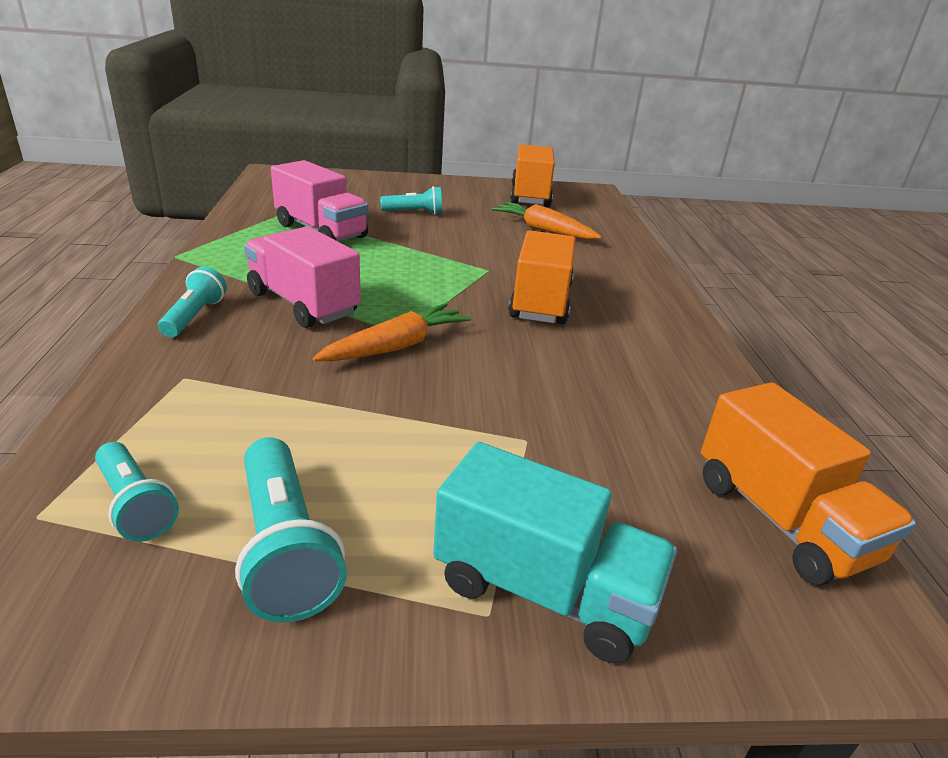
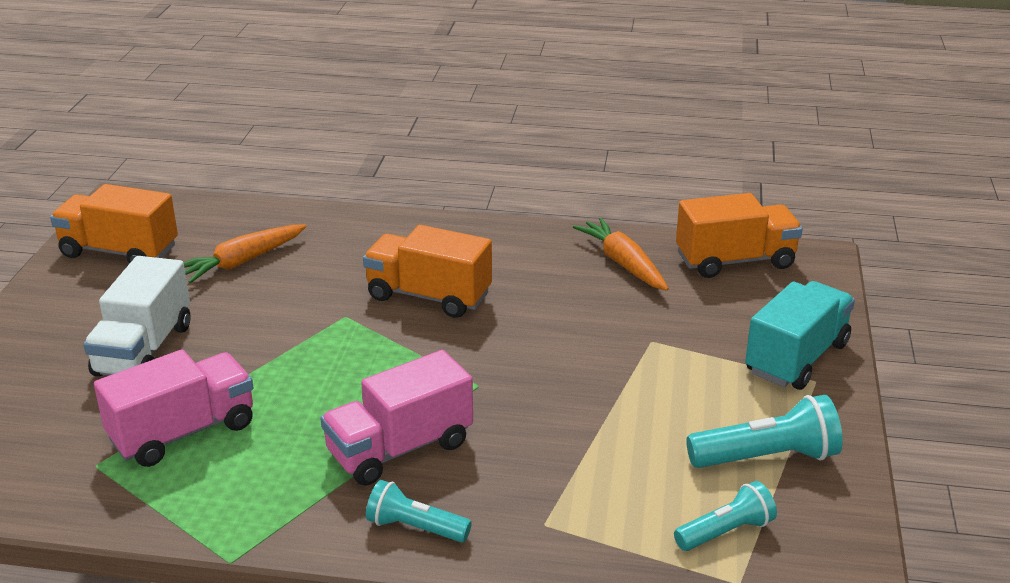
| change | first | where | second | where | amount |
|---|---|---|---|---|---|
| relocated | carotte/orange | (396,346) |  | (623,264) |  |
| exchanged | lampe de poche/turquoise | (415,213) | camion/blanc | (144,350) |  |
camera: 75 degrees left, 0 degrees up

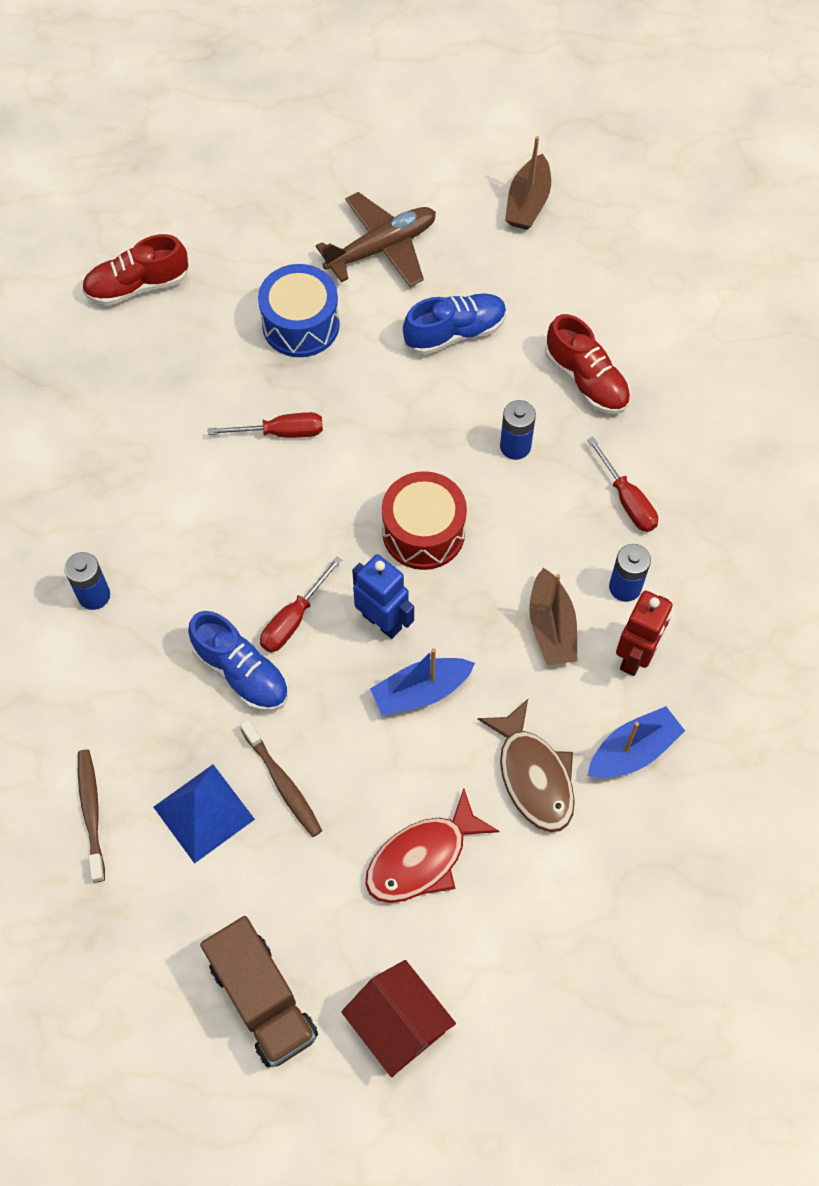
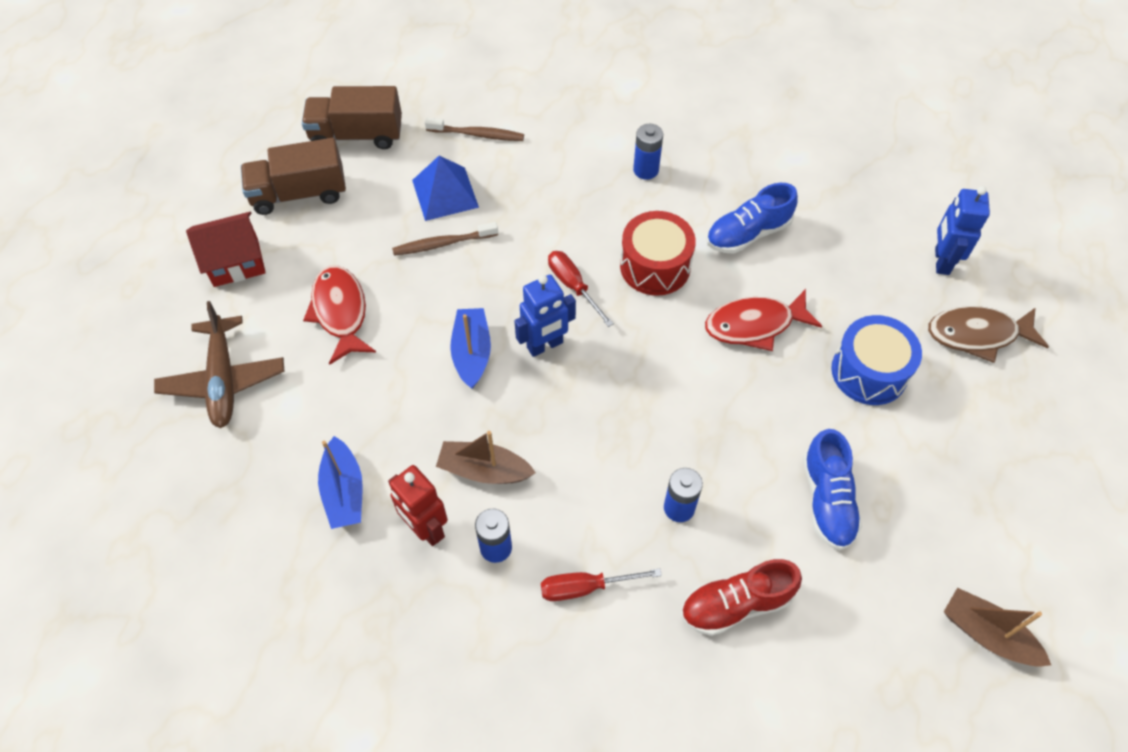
| change | first | where | second | where | amount |
|---|---|---|---|---|---|
| exchanged | chaussure/rouge | (137,286) | robot/bleu | (941,261) |  |
| relocated | chaussure/bleu | (241,672) |  | (748,233) |  |
| exchanged | tournevis/rouge | (281,432) | poisson/rouge | (754,325) |  |
| relocated | avion/marron | (382,248) |  | (223,379) |  |
| relocated | tambour/rouge | (423,532) |  | (655,266) |  |
| relocated | poisson/marron | (533,776) |  | (977,335) |  |
| appeared |  |  | camion/marron | (357,135) |  |
camera: 110 degrees right, 5 degrees down

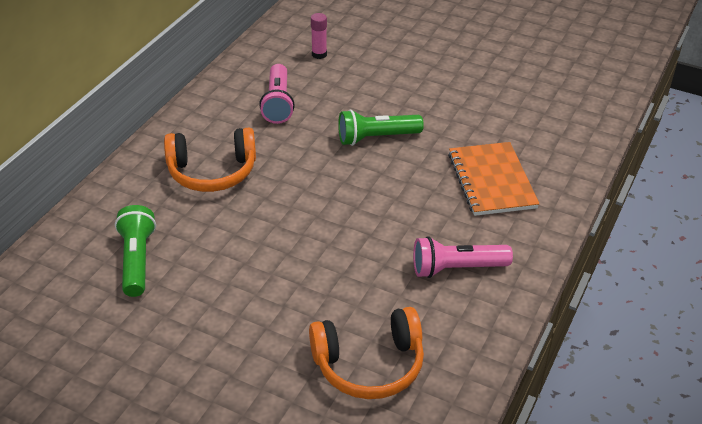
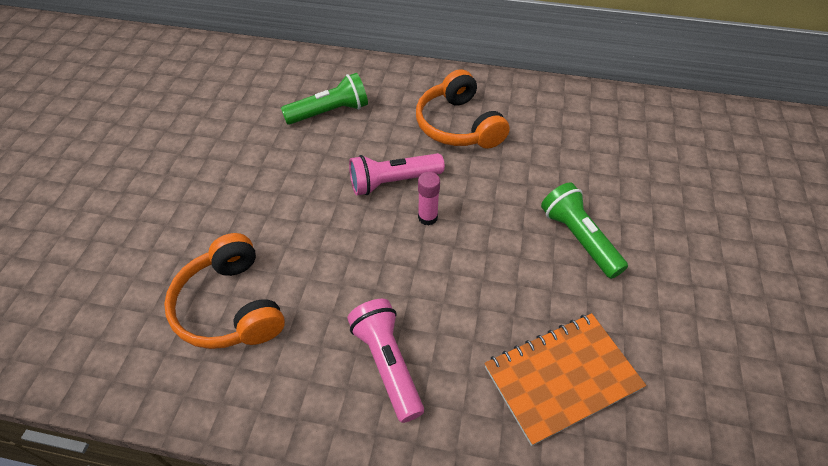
| change | first | where | second | where | amount |
|---|---|---|---|---|---|
| relocated | lampe de poche/rose | (278,103) |  | (393,182) |  |
| relocated | bâton de colle/rose | (319,54) |  | (427,217) |  |
camera: 75 degrees right, 10 degrees up

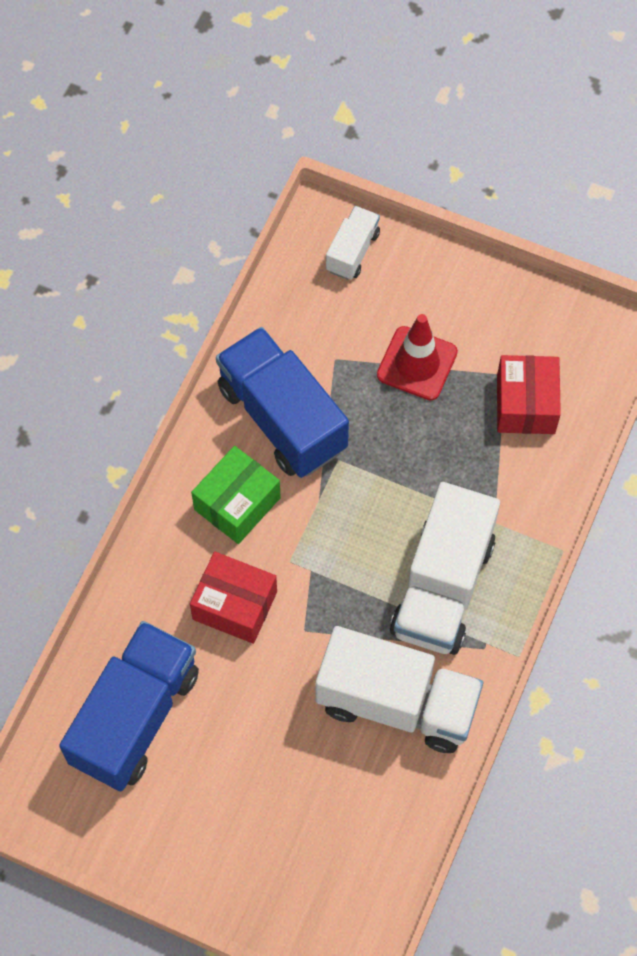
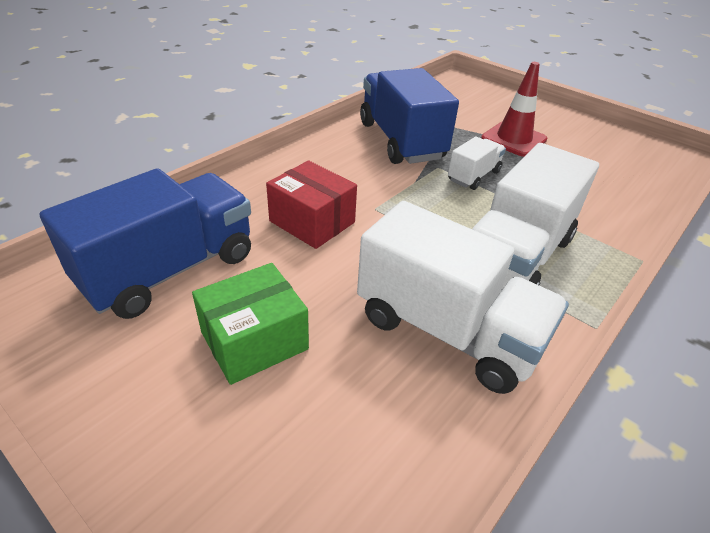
| change | first | where | second | where | amount |
|---|---|---|---|---|---|
| relocated | boîte/vert | (237,504) |  | (254,341) |  |
| relocated | camion/blanc | (352,251) |  | (473,176) |  |
| missing | boîte/rouge | (525,404) |  |  |  |
camera: 15 degrees right, 25 degrees down

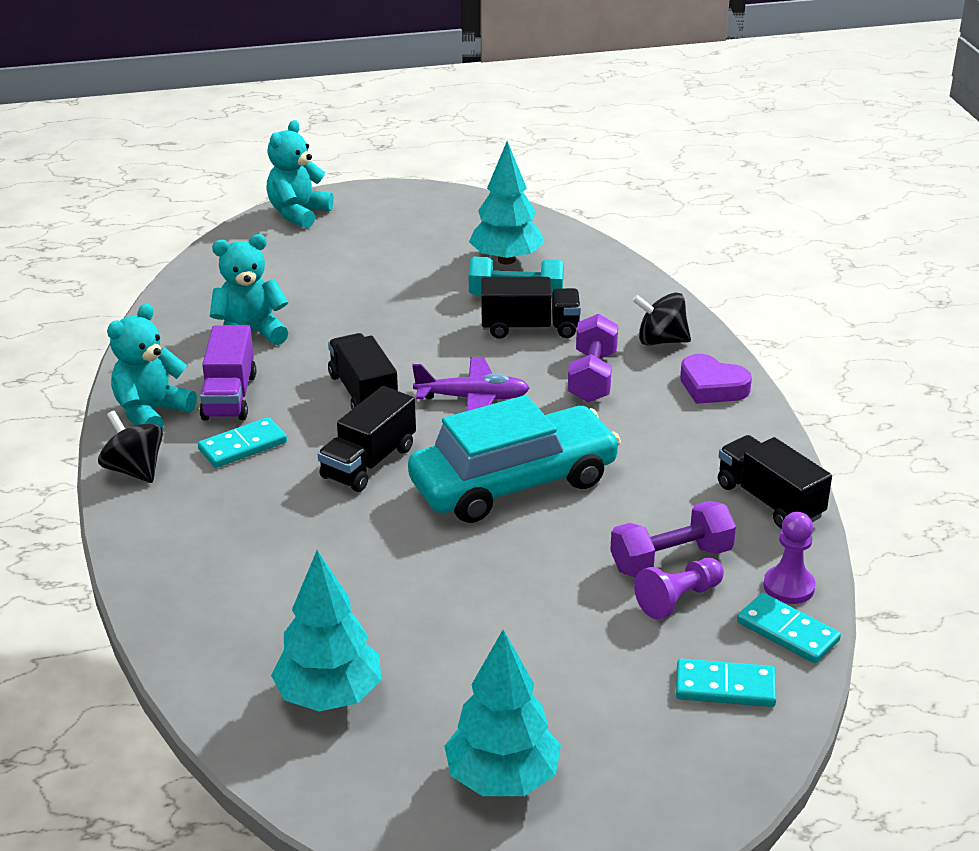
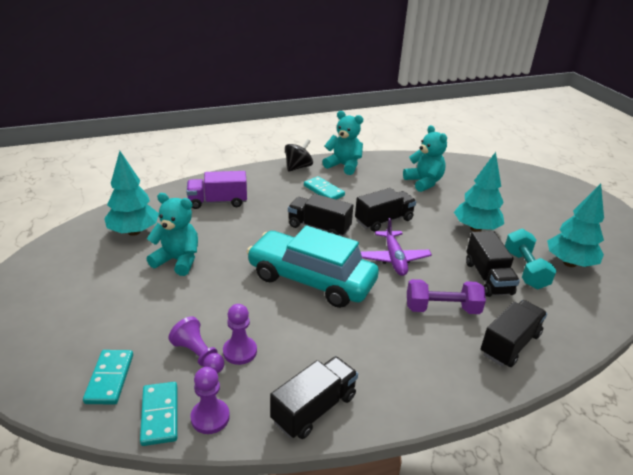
| change | first | where | second | where | amount |
|---|---|---|---|---|---|
| relocated | camion/violet | (229,396) |  | (218,202) |  |
| relocated | ours en peluche/turquoise | (298,214) |  | (178,260) |  |
| spun | voiture/turquoise | (514,483) |  | (311,279) | 150 degrees clockwise |
| relocated | arbre/turquoise | (502,778) |  | (476,229) |  |
| exchanged | haltère/violet | (671,559) | pion/violet | (240,351) |  |
| exchanged | toupie/noir | (661,341) | camion/noir | (510,344) |  |
| missing | cœur/violet | (712,387) |  |  |  |
| spun | domino/turquoise | (787,631) |  | (160,415) | 45 degrees counterclockwise |
camera: 80 degrees right, 0 degrees up

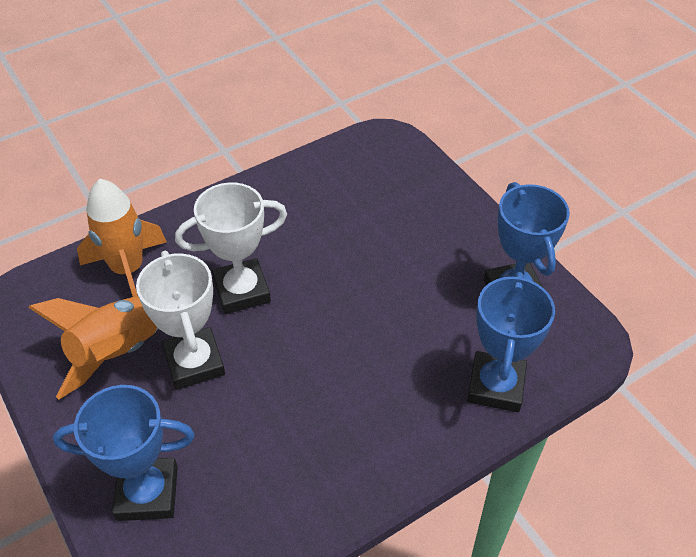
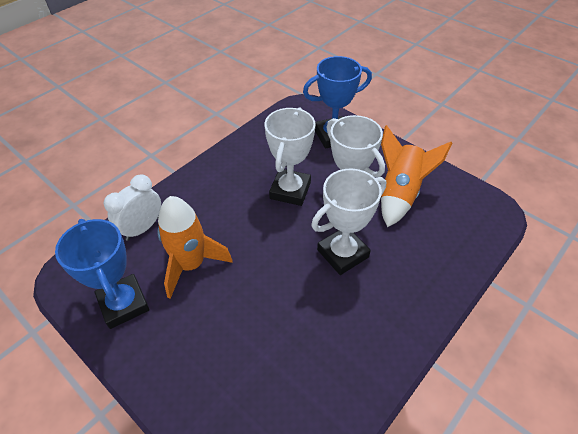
| change | first | where | second | where | amount |
|---|---|---|---|---|---|
| relocated | fusée/orange | (128,270) |  | (191,265) |  |
| exchanged | trophée/bleu | (496,386) | réveil/blanc | (142,228) |  |
| appeared |  |  | trophée/blanc | (290,190) |  |
camera: 165 degrees right, 0 degrees up

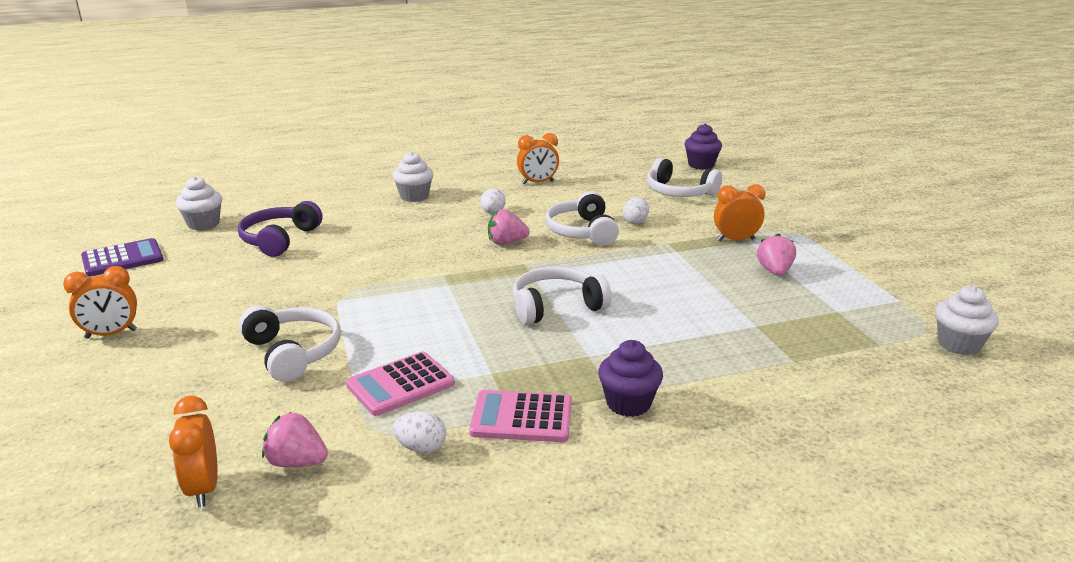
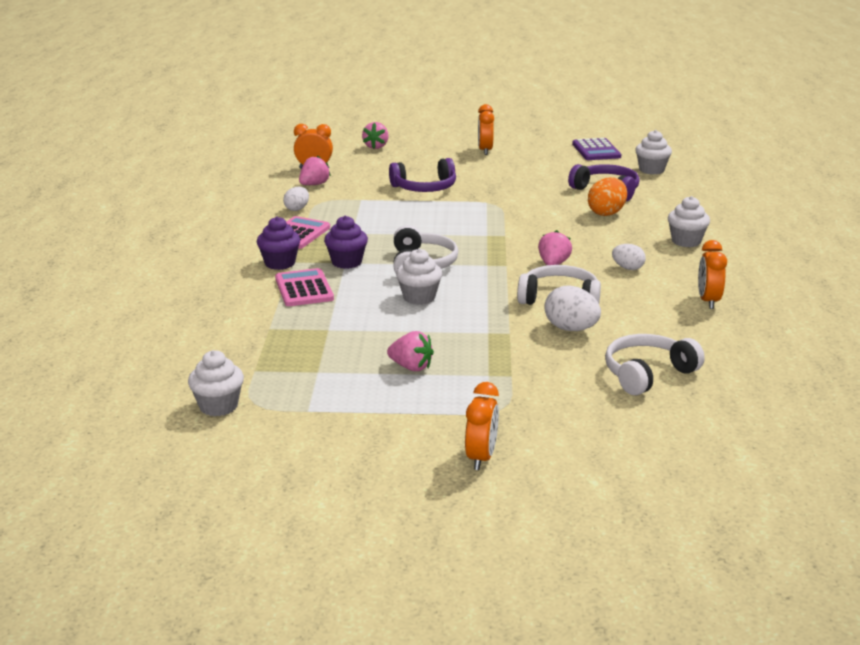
| change | first | where | second | where | amount |
|---|---|---|---|---|---|
| colour | casque audio/blanc | (293,352) | casque audio/violet | (424,188) |  |
| relocated | calculatrice/rose | (400,385) |  | (304,289) |  |
| size | œuf/blanc | (635,221) |  | (571,329) | x1.57 |
| relocated | muffin/violet | (701,165) |  | (346,262) |  |
| relocated | réveil/orange | (736,240) |  | (481,457) |  |
| appeared |  |  | fraise/rose | (376,146) |  |
| appeared |  |  | muffin/blanc | (419,297) |  |
| appeared |  |  | œuf/orange | (606,213) |  |
camera: 110 degrees right, 0 degrees up

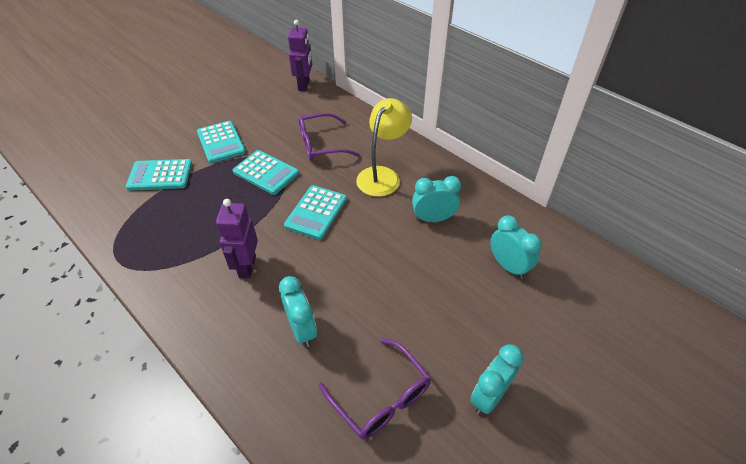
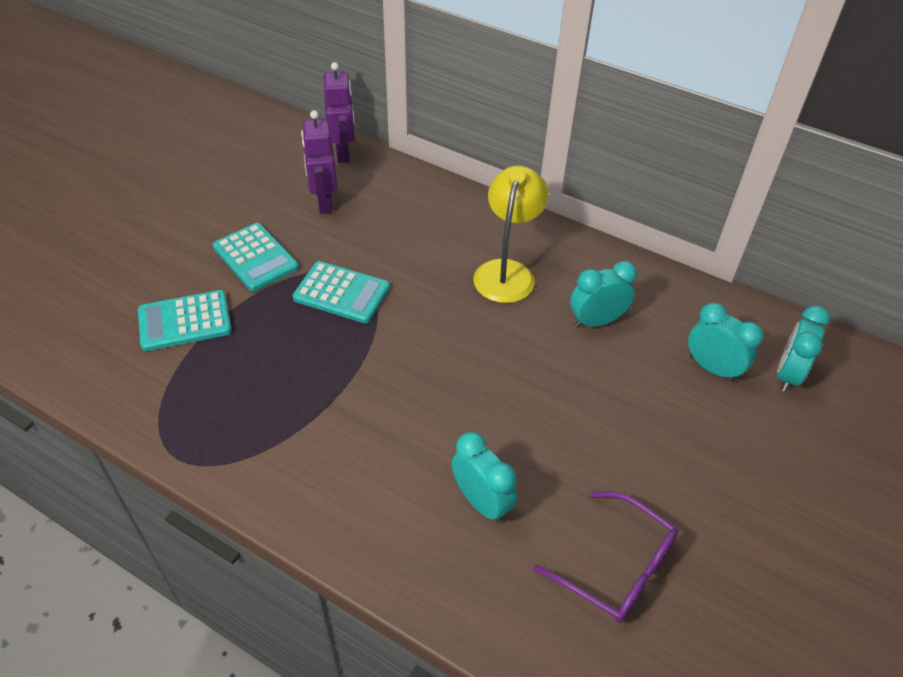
| change | first | where | second | where | amount |
|---|---|---|---|---|---|
| relocated | robot/violet | (247,266) |  | (324,203) |  |
| missing | calculatrice/turquoise | (316,212) |  |  |  |
| missing | lunettes/violet | (320,144) |  |  |  |
| relocated | réveil/turquoise | (489,396) |  | (787,374) |  |
camera: 15 degrees left, 0 degrees up

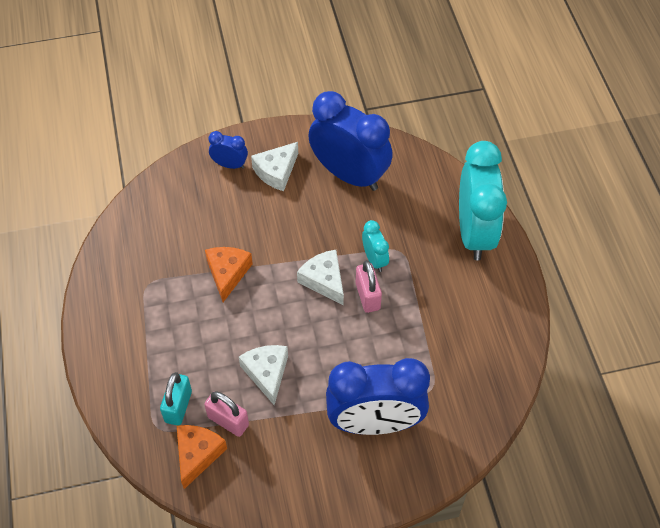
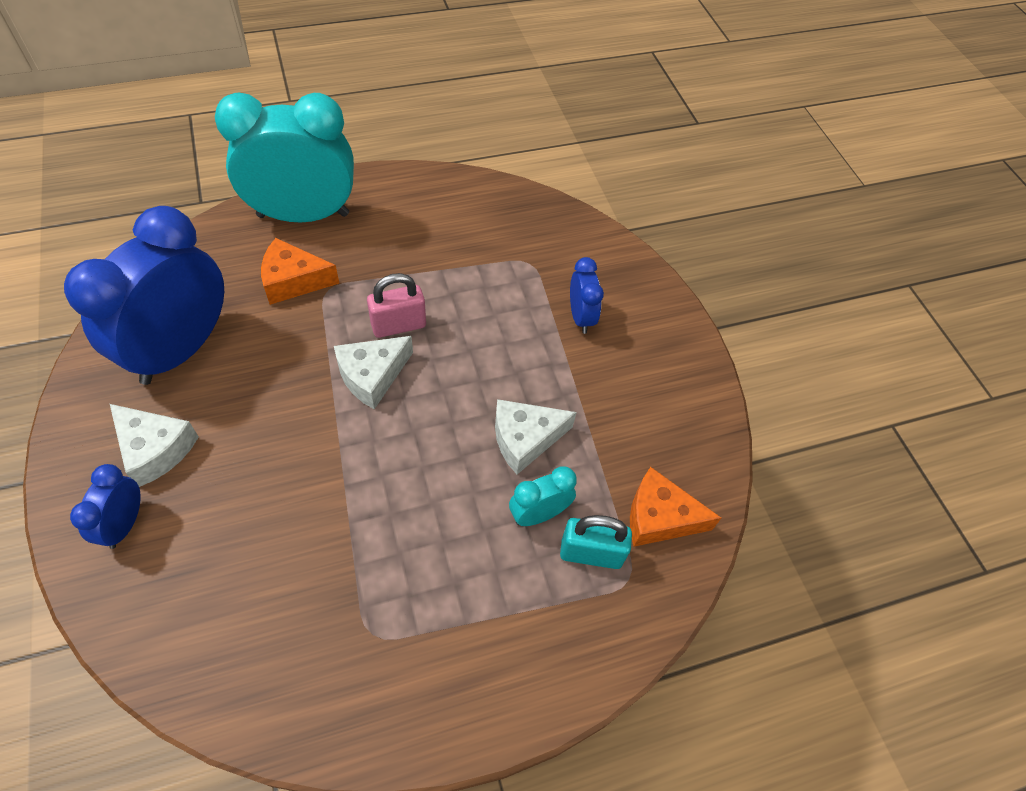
| change | first | where | second | where | amount |
|---|---|---|---|---|---|
| missing | cadenas/rose | (228,421) |  |  |  |
| relocated | fromage/orange | (227,273) |  | (293,281) |  |
| size | réveil/bleu | (375,423) |  | (580,317) | x0.45 |
| relocated | réveil/turquoise | (374,259) |  | (539,514) |  |
camera: 100 degrees left, 0 degrees up

